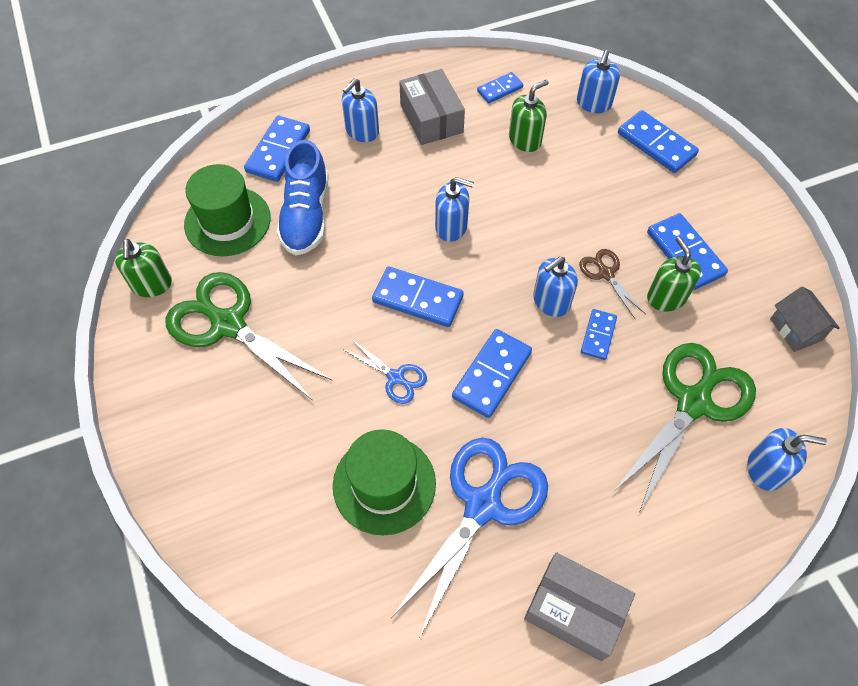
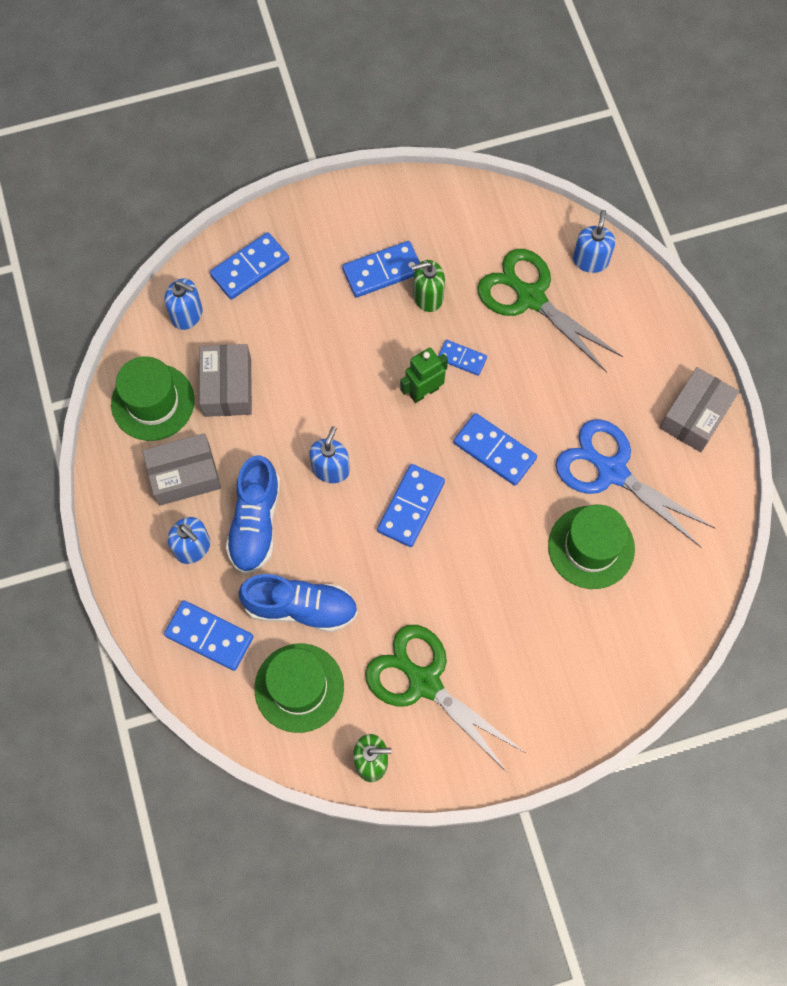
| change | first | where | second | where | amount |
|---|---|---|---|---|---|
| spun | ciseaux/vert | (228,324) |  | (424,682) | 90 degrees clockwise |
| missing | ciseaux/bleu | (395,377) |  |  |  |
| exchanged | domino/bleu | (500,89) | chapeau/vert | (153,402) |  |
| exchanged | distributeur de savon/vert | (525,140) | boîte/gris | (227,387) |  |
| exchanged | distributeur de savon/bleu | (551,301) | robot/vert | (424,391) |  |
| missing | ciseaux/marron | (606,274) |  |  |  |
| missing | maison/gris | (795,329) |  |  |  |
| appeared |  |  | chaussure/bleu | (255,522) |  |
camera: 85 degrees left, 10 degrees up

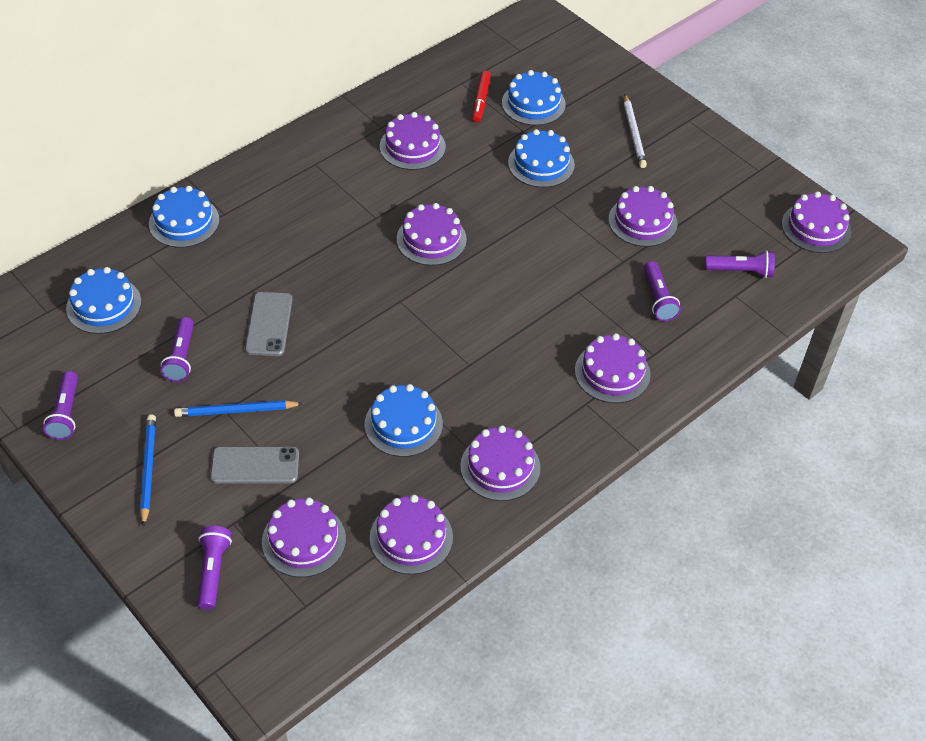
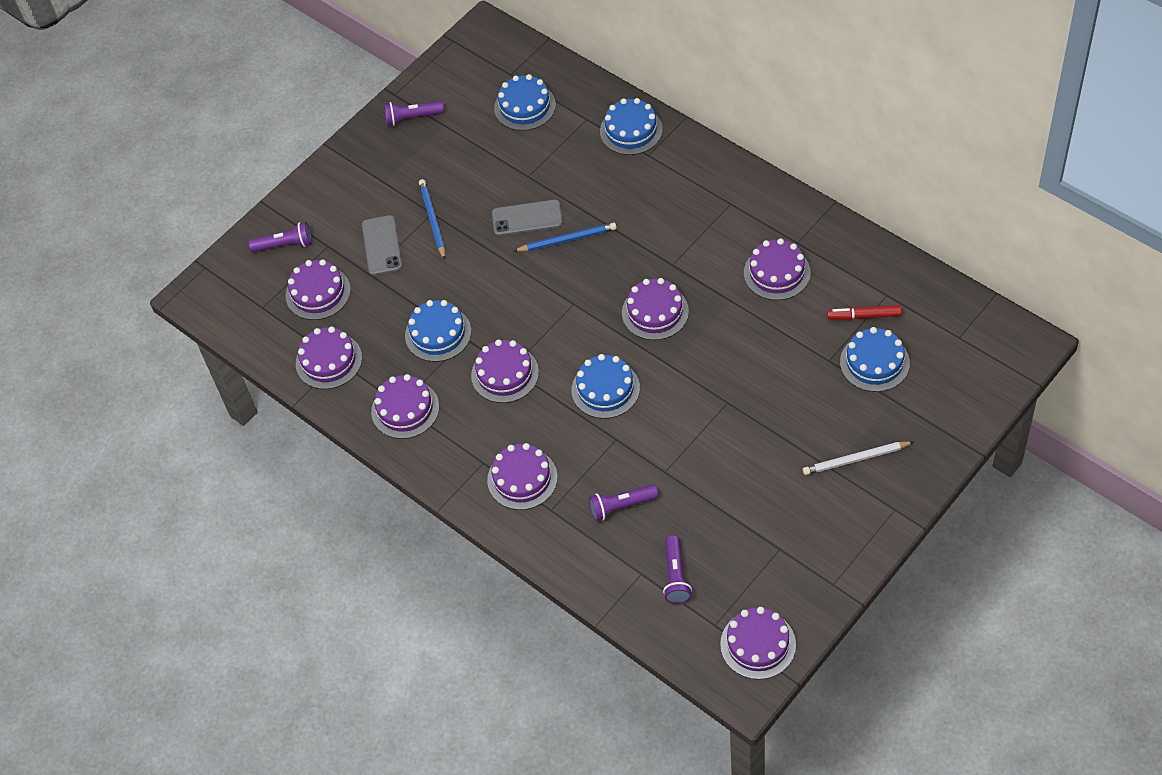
| change | first | where | second | where | amount |
|---|---|---|---|---|---|
| relocated | crayon/bleu | (148,469) |  | (567,239) |  |
| missing | lampe de poche/violet | (181,357) |  |  |  |
| relocated | gâteau/bleu | (541,164) |  | (605,389) |  |
| relocated | gâteau/violet | (642,221) |  | (505,374) |  |
camera: 90 degrees right, 5 degrees up

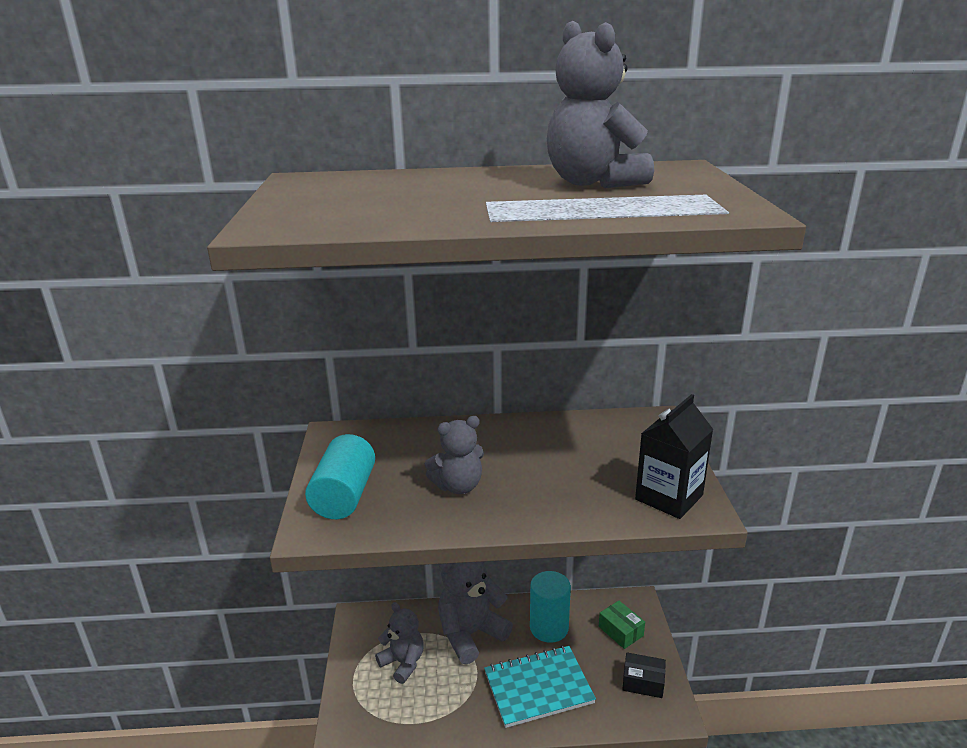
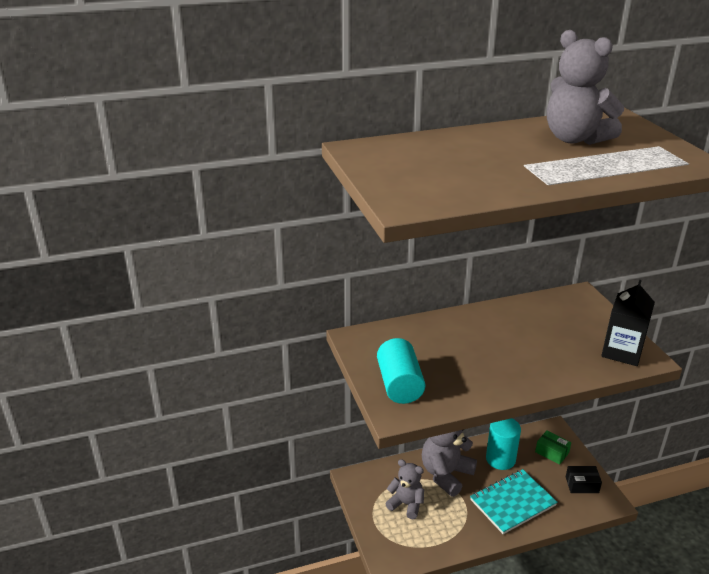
| change | first | where | second | where | amount |
|---|---|---|---|---|---|
| missing | ours en peluche/gris | (458,486) |  |  |  |
camera: 15 degrees left, 5 degrees up

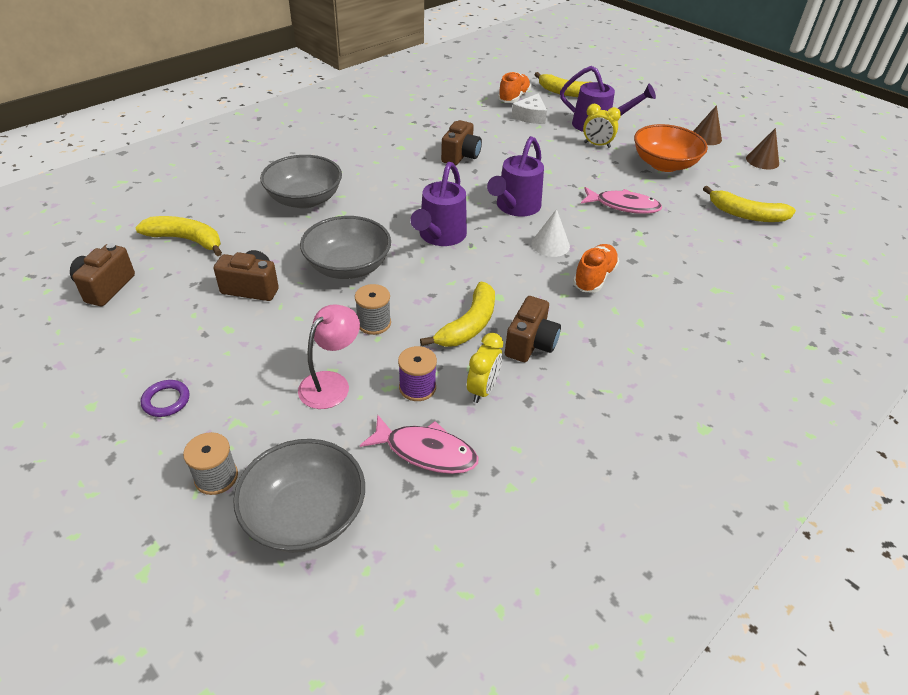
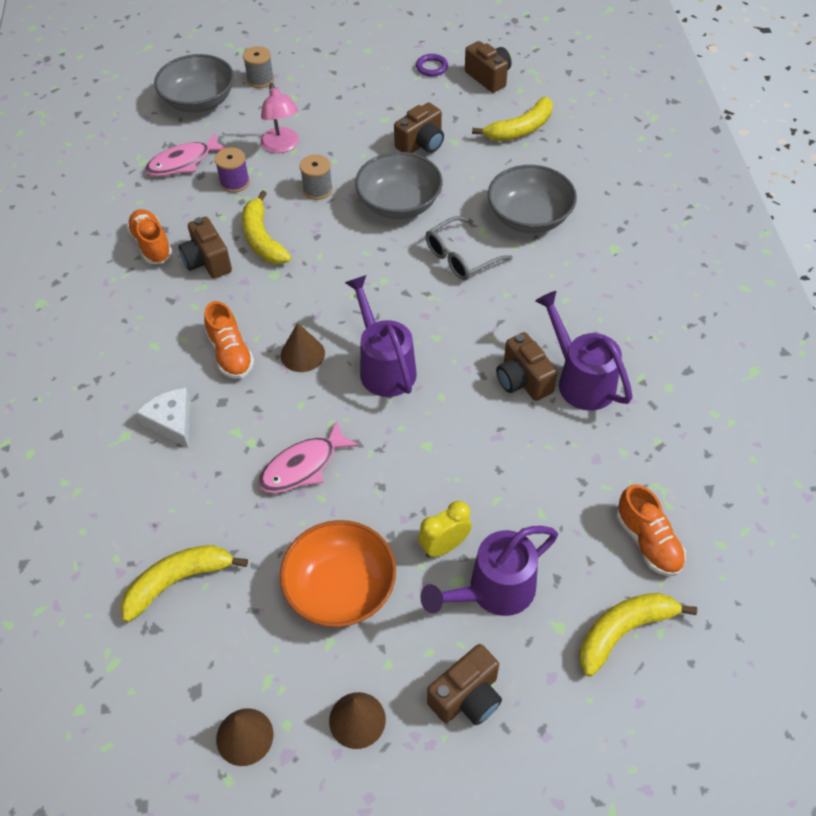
| change | first | where | second | where | amount |
|---|---|---|---|---|---|
| relocated | anneau/violet | (166,400) |  | (431,67) |  |
| relocated | arrosoir/violet | (440,236) |  | (580,380) |  |
| missing | réveil/jaune | (483,389) |  |  |  |
| relocated | fromage/blanc | (530,116) |  | (172,422) |  |
| colour | cône/blanc | (550,245) | cône/marron | (302,354) |  |
| appeared |  |  | chaussure/orange | (152,245) |  |
| appeared |  |  | lunettes/gris | (460,257) |  |
| appeared |  |  | appareil photo/marron | (467,697) |  |
camera: 130 degrees right, 10 degrees up

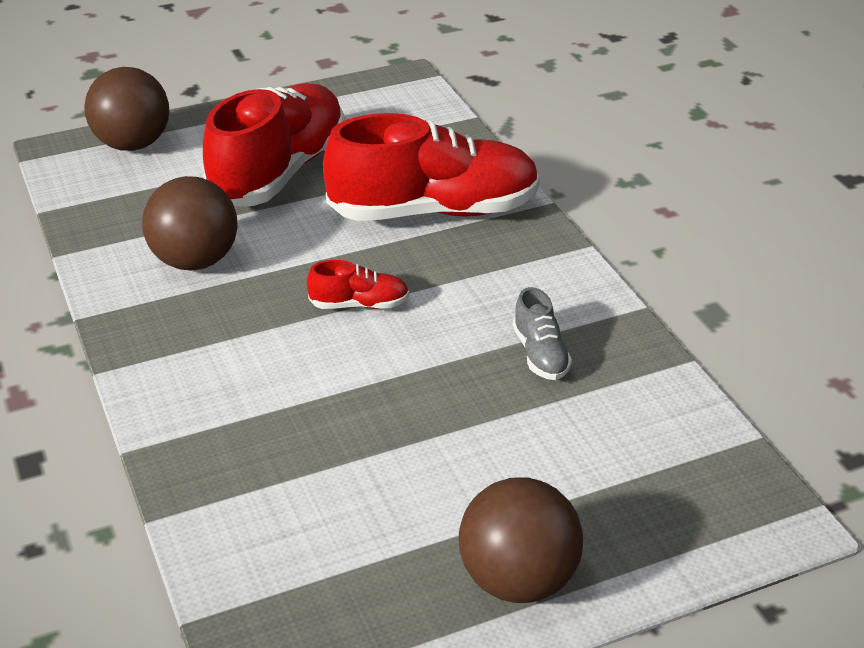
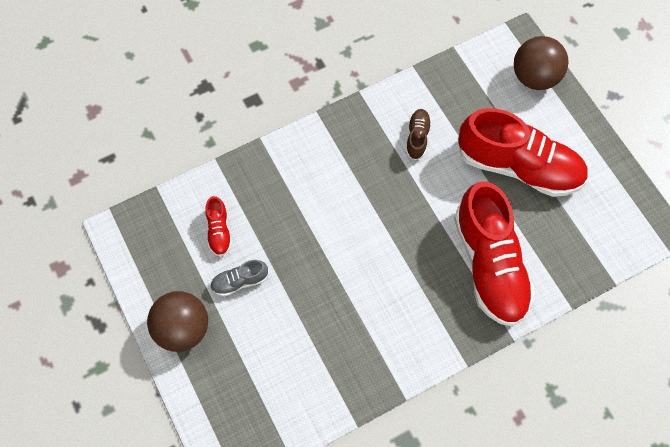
| change | first | where | second | where | amount |
|---|---|---|---|---|---|
| exchanged | balle/marron | (195,261) | chaussure/marron | (417,137) |  |
| relocated | chaussure/rouge | (359,305) |  | (219,231) |  |
| relocated | chaussure/gris | (540,354) |  | (239,281) |  |
camera: 85 degrees right, 30 degrees up

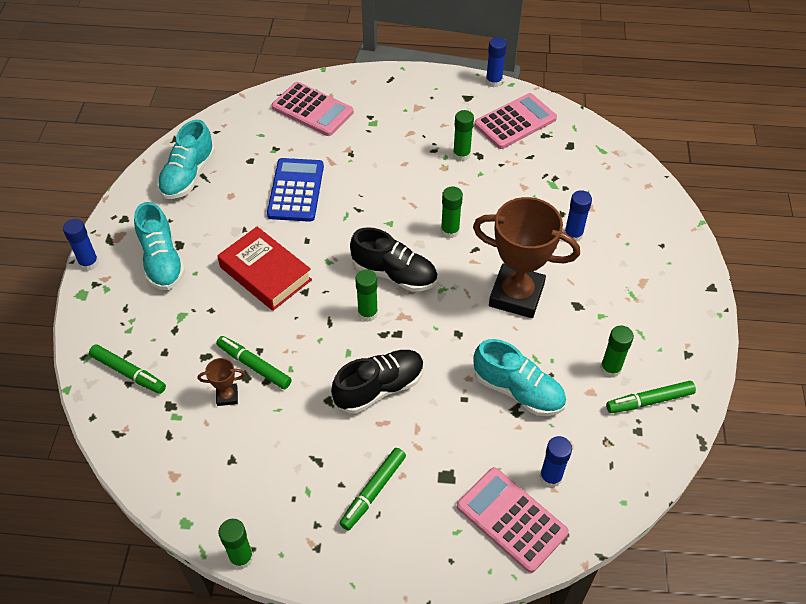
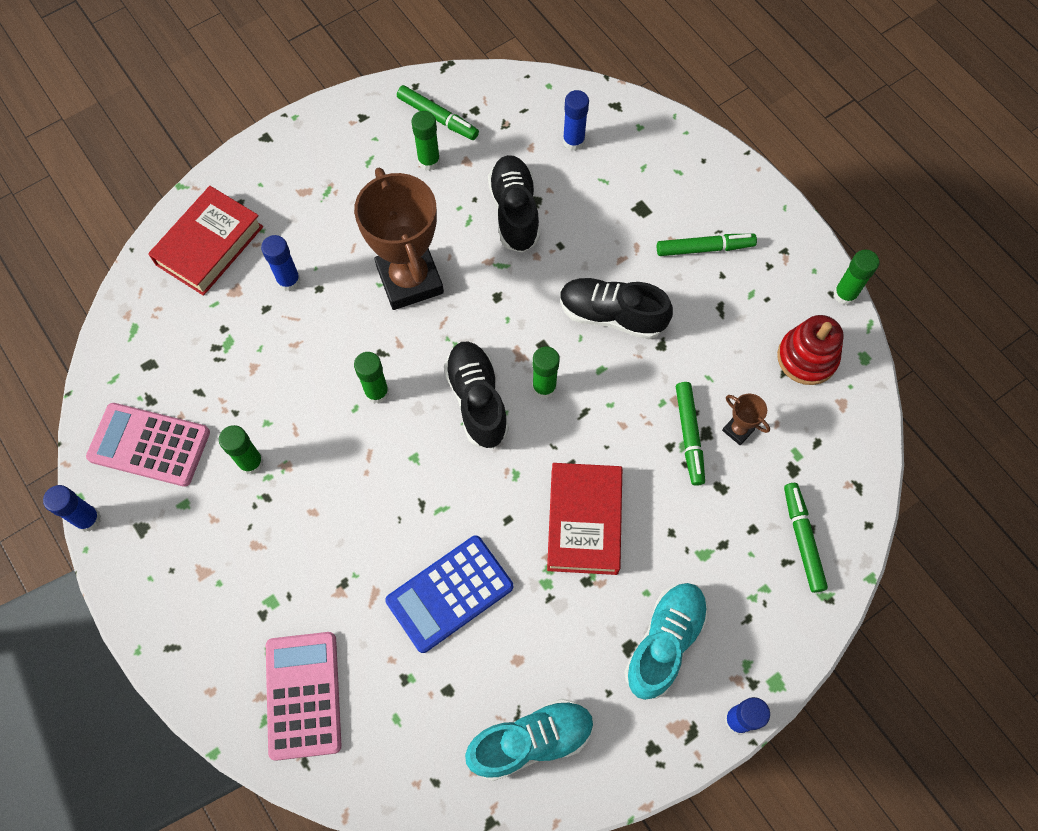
| change | first | where | second | where | amount |
|---|---|---|---|---|---|
| missing | calculatrice/rose | (511,519) |  |  |  |
| colour | chaussure/turquoise | (518,391) | chaussure/noir | (514,212) |  |
| appeared |  |  | livre/rouge | (209,245) |  |
| appeared |  |  | jouet à empiler/rouge | (807,357) |  |
camera: 130 degrees left, 15 degrees up

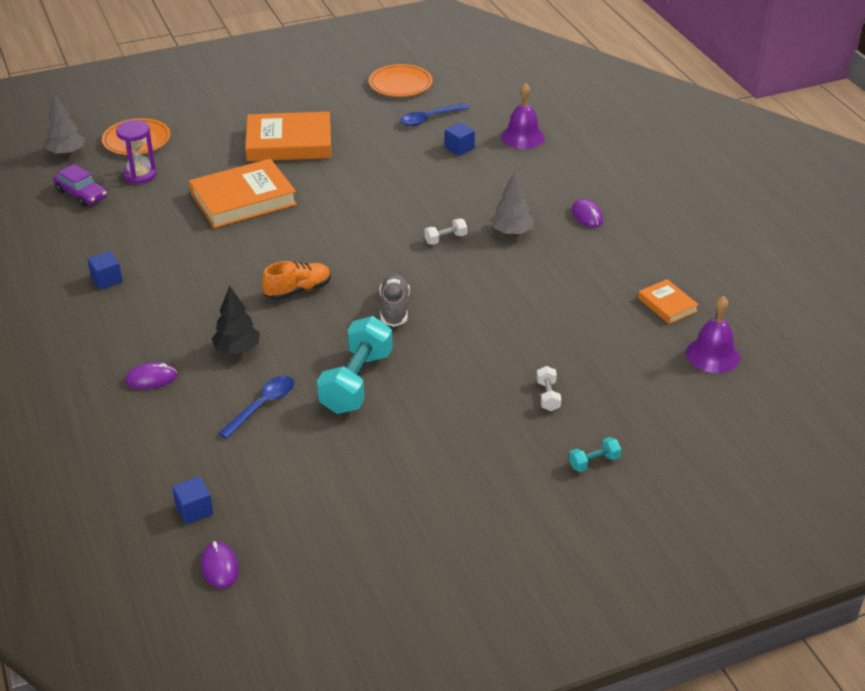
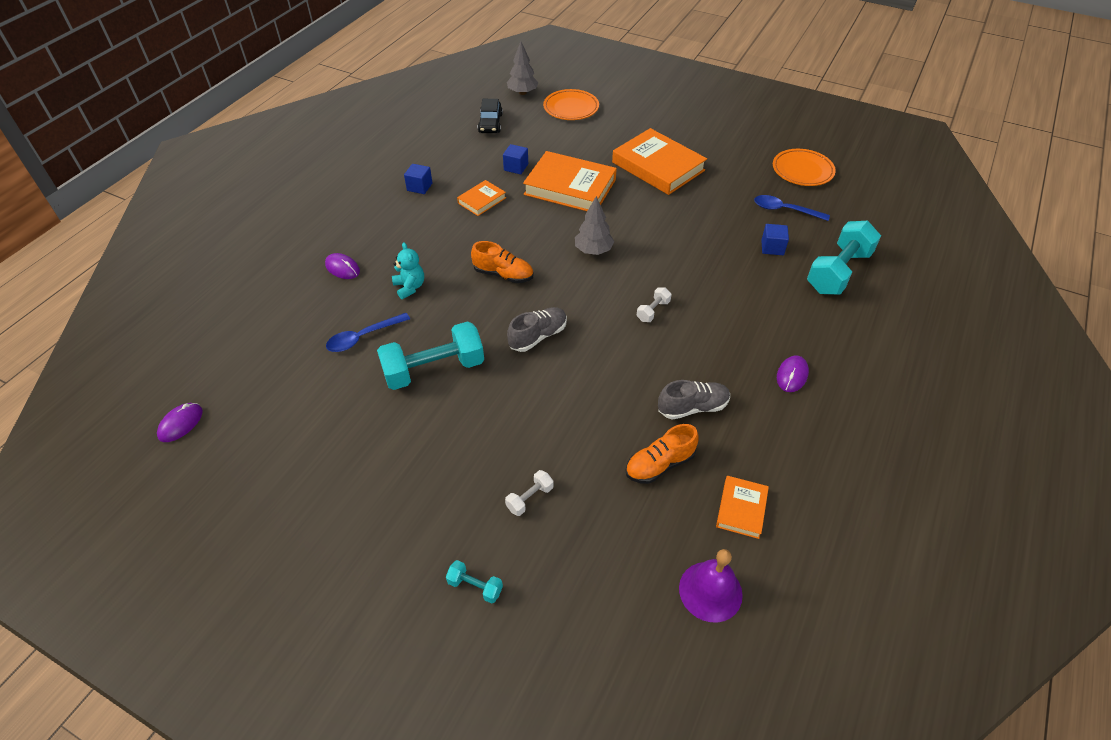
| change | first | where | second | where | amount |
|---|---|---|---|---|---|
| colour | voiture/violet | (81,194) | voiture/noir | (490,123) |  |
| missing | sablier/violet | (140,175) |  |  |  |
| relocated | cube/bleu | (194,510) |  | (516,167) |  |
| exchanged | arbre/noir | (237,349) | ours en peluche/turquoise | (410,287) |  |
| spun | cuillère/bleu | (262,405) |  | (363,337) | 150 degrees clockwise |
| spun | haltère/blanc | (445,239) |  | (653,311) | 75 degrees counterclockwise |
| relocated | arbre/gris | (512,232) |  | (593,250) |  |
| exchanged | cloche/violet | (522,137) | haltère/turquoise | (838,272) |  |
| appeared |  |  | livre/orange | (482,200) |  |
| appeared |  |  | chaussure/orange | (659,464) |  |
| appeared |  |  | chaussure/gris | (692,407) |  |
camera: 50 degrees right, 10 degrees up

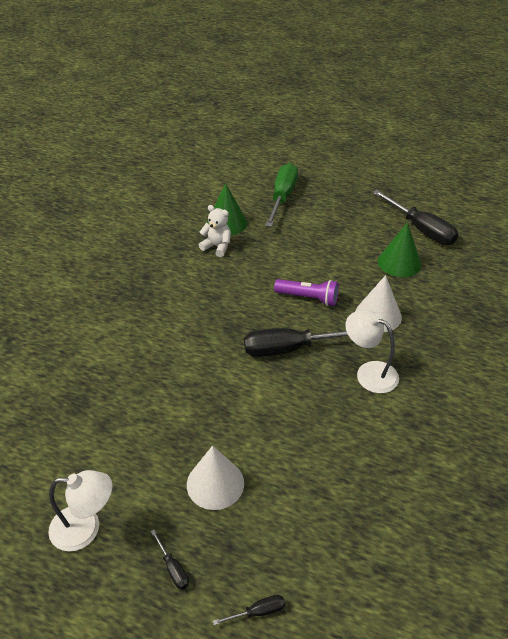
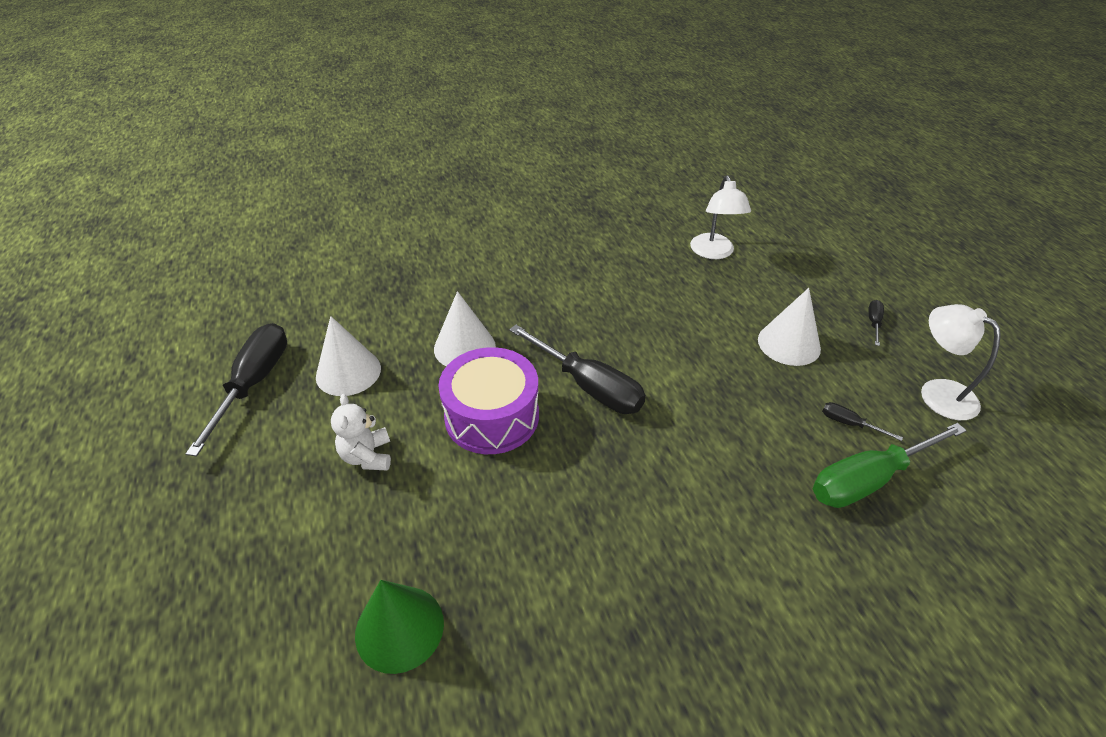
| change | first | where | second | where | amount |
|---|---|---|---|---|---|
| relocated | ours en peluche/blanc | (217,247) |  | (367,456) |  |
| relocated | tournevis/noir | (258,612) |  | (849,423) |  |
| relocated | tournevis/vert | (282,197) |  | (868,479) |  |
| exchanged | lampe de poche/violet | (308,298) | tambour/violet | (492,416) |  |
| relocated | lampe/blanc | (369,373) |  | (714,253) |  |
| colour | cône/vert | (399,262) | cône/blanc | (348,372) |  |
camera: 130 degrees left, 0 degrees up

